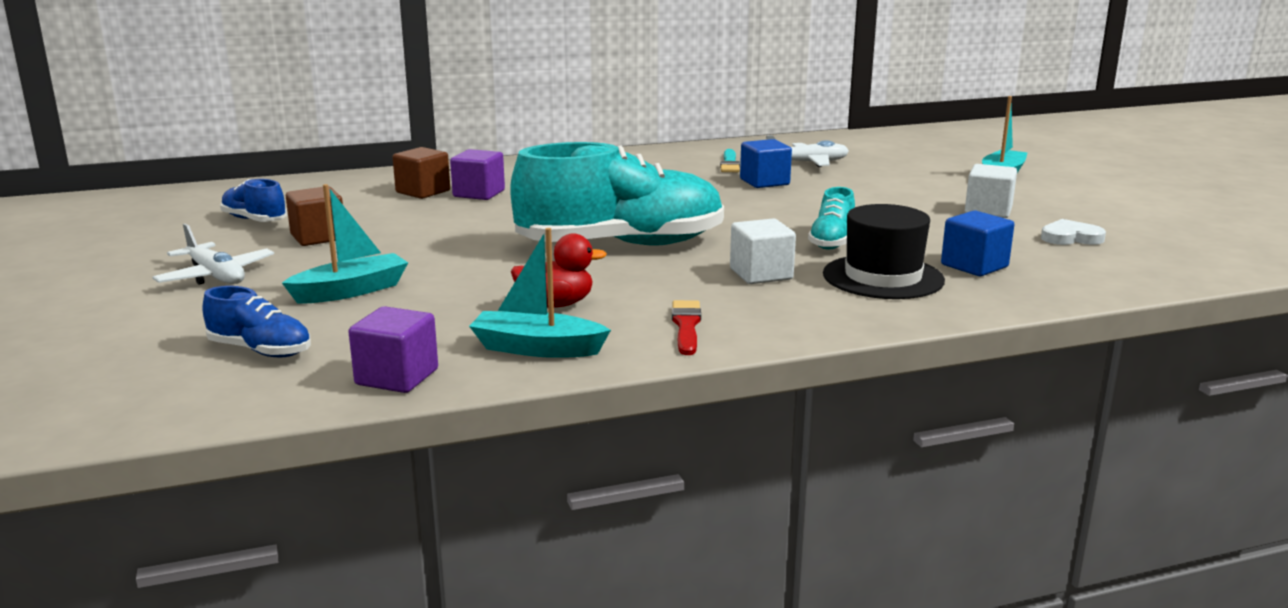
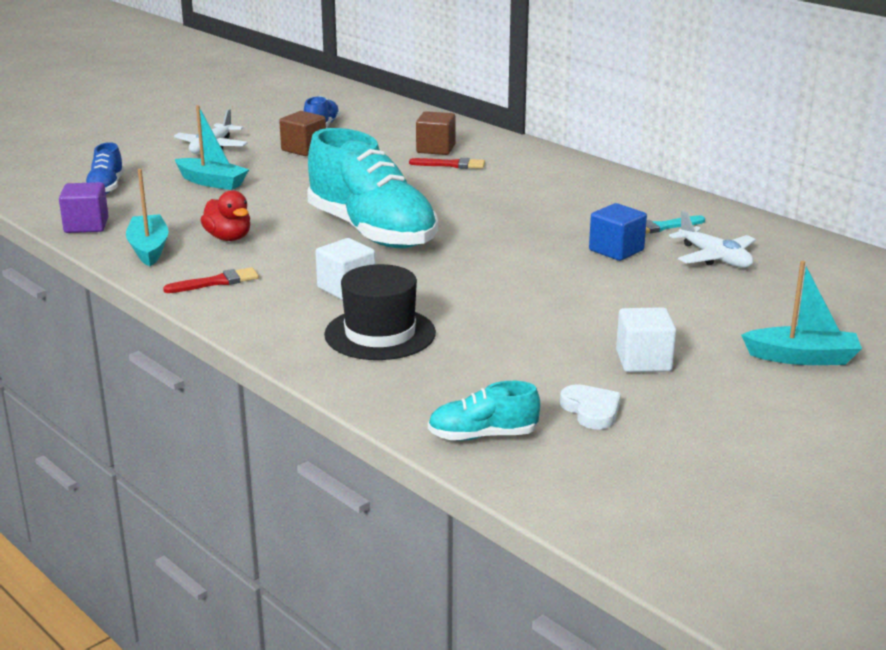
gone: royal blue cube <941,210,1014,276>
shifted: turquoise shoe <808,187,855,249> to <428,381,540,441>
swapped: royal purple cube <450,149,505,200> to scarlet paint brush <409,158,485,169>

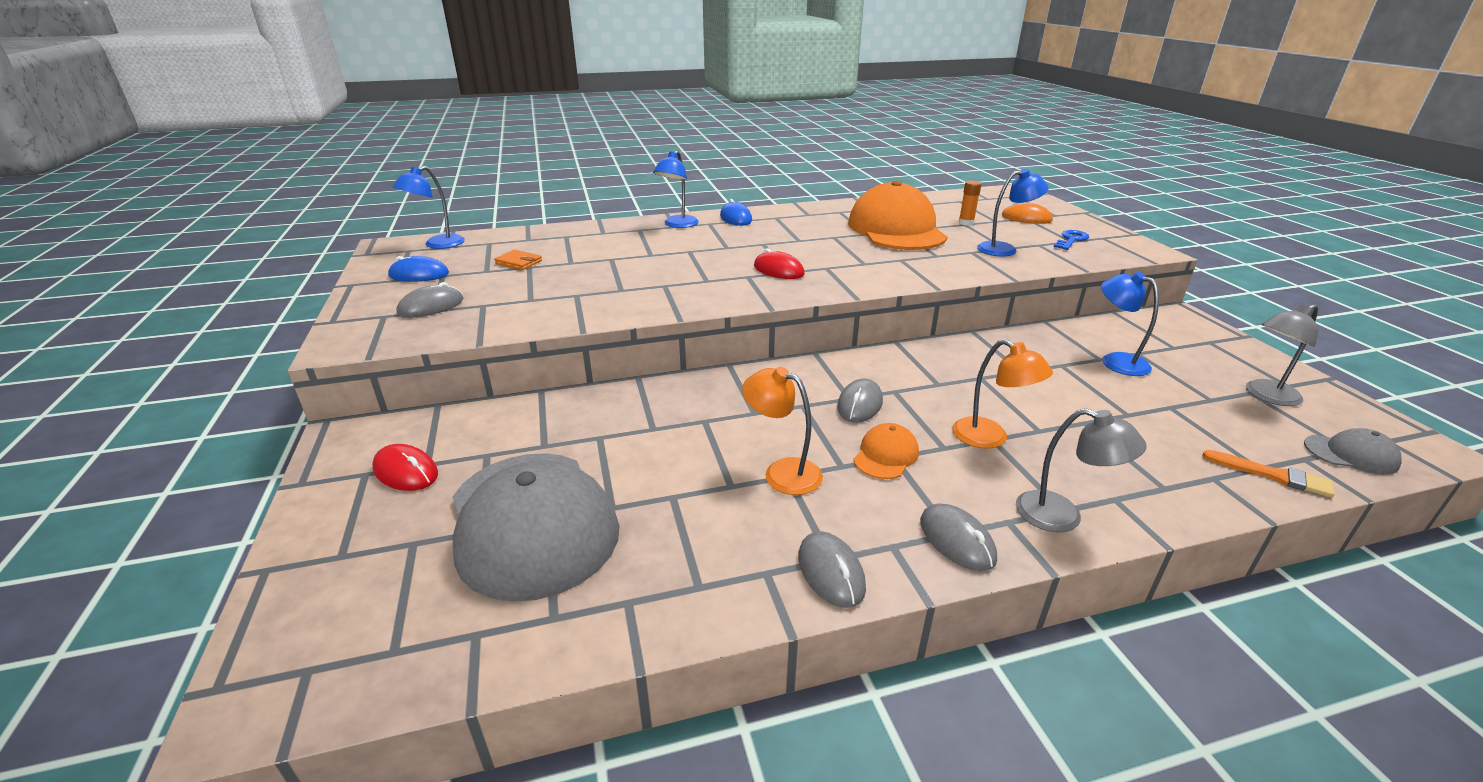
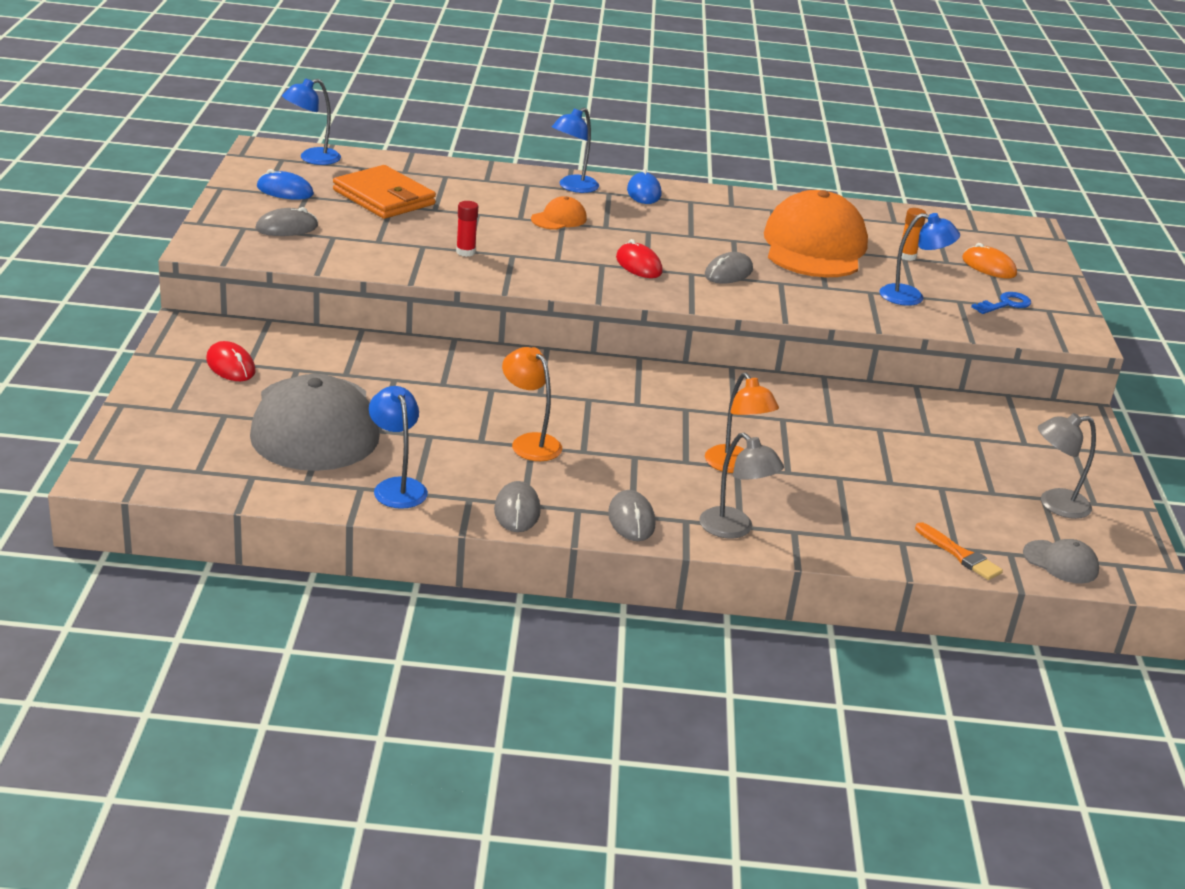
new: scarlet glue stick <456,201,478,257>
shifted: grey computer mouse <837,378,883,423> to <705,252,753,284>; orange-coloured peaked cap <853,423,919,479> to <531,196,587,230>; royal blue reading lamp <1101,272,1159,376> to <369,386,428,509>
scaled: orange-coloured card wallet <494,250,542,270> = <333,165,436,219> x2.18

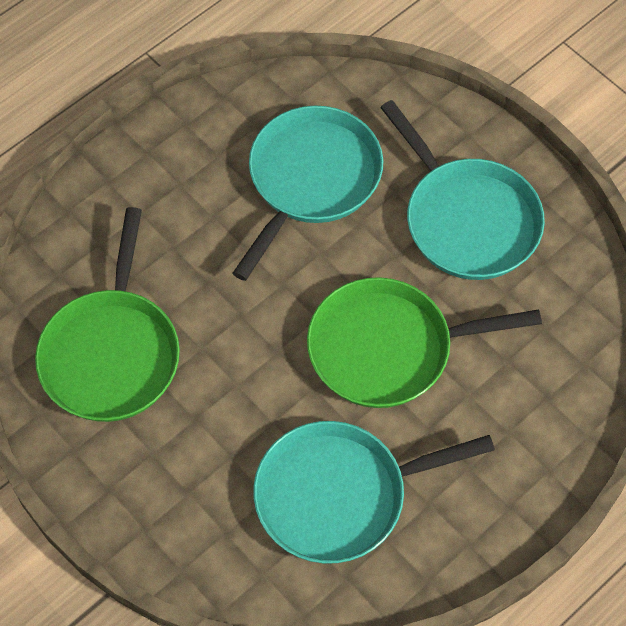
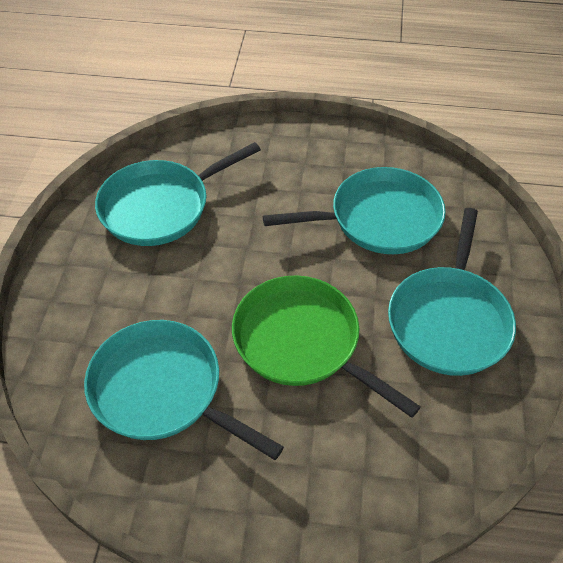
repainted: emerald skillet <35,207,180,422> to turquoise skillet <95,142,261,246>

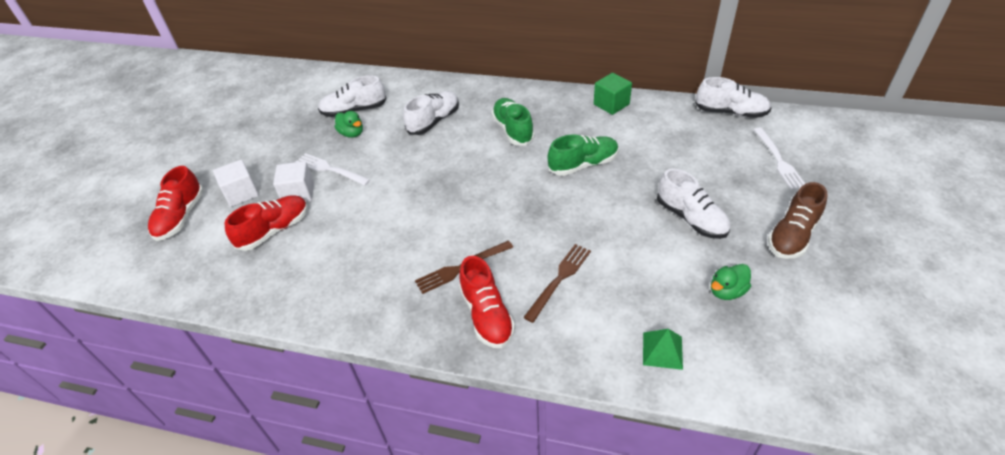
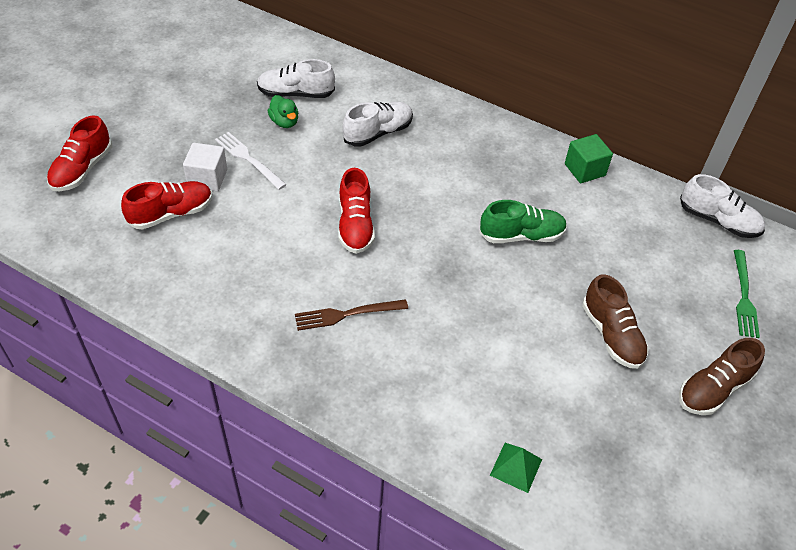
gone: pure white cube <213,160,259,207>; emerald shoe <491,98,535,145>; dark brown table fork <523,244,591,323>; emerald duck <711,264,751,300>
shifted: scarlet shoe <459,256,515,348> to <338,168,375,254>
repainted: pure white shoe <657,169,730,239> to dark brown shoe <582,274,648,369>; pure white table fork <754,128,805,190> to emerald table fork <734,250,760,338>

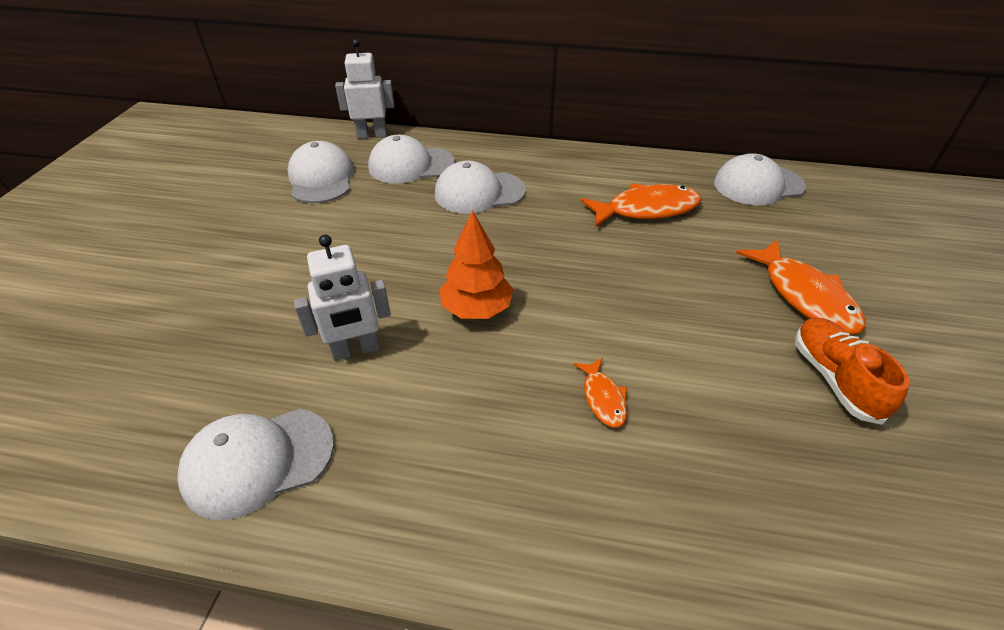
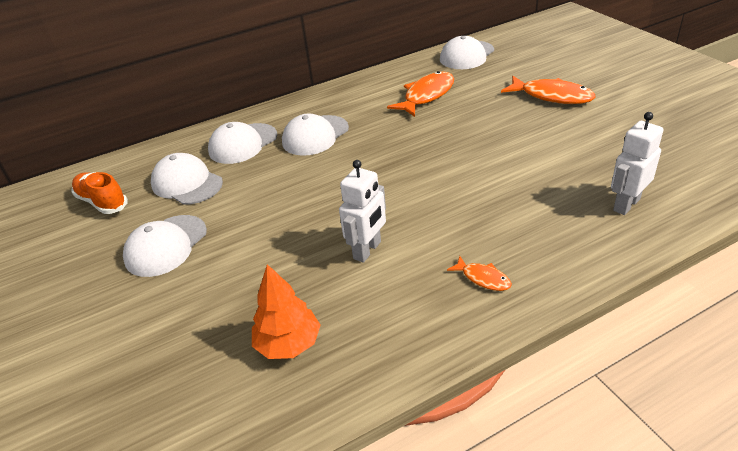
shifted: pure white peaked cap <177,409,334,520> to <123,215,207,277>; pure white toy robot <335,39,394,139> to <611,112,663,215>; orange-coloured tree <439,210,513,319> to <252,264,321,359>; orange-coloured toy fish <573,358,627,428> to <447,256,512,291>; orange-coloured shoe <795,318,910,425> to <71,172,128,214>

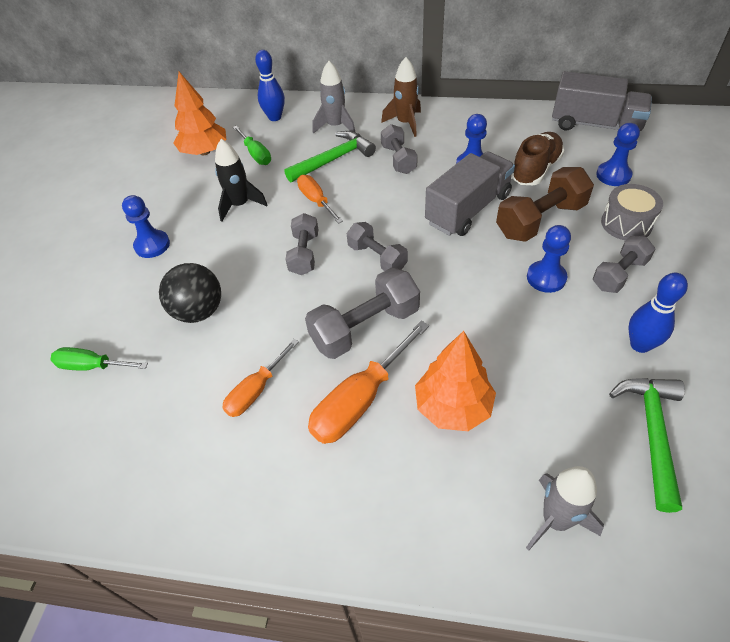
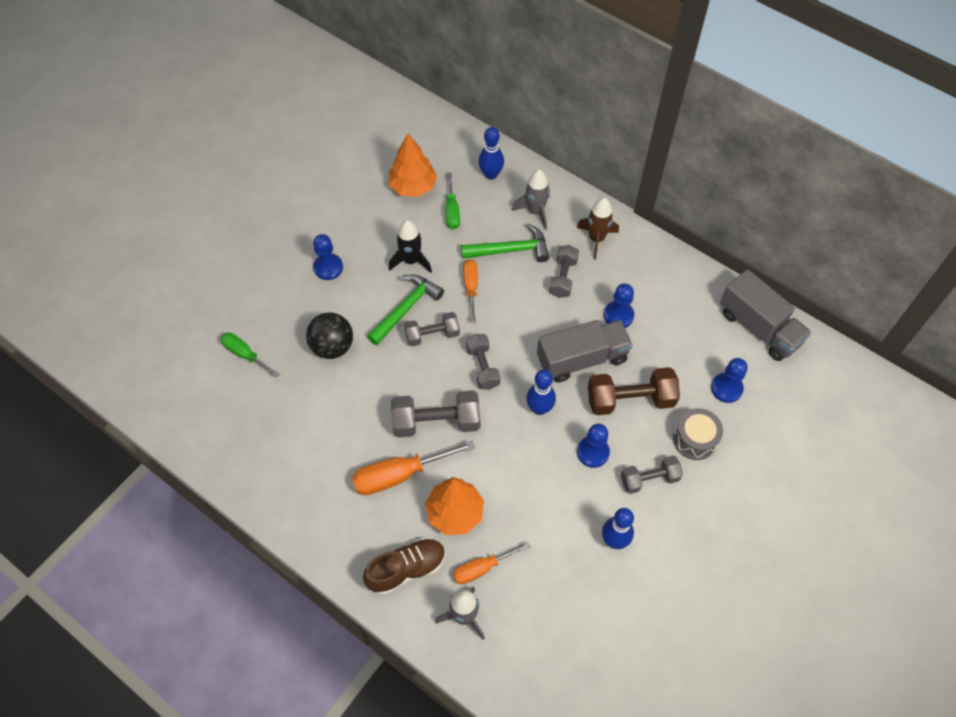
new: royal blue bowling pin <526,370,556,415>
shifted: orange-coloured hand screwdriver <222,339,299,417> to <453,542,530,584>; dark brown shoe <511,132,564,185> to <363,538,445,595>; emerald hammer <609,378,685,513> to <367,274,444,345>
rotated: grey free weight <286,213,318,275> = <404,312,460,347> 45 degrees clockwise

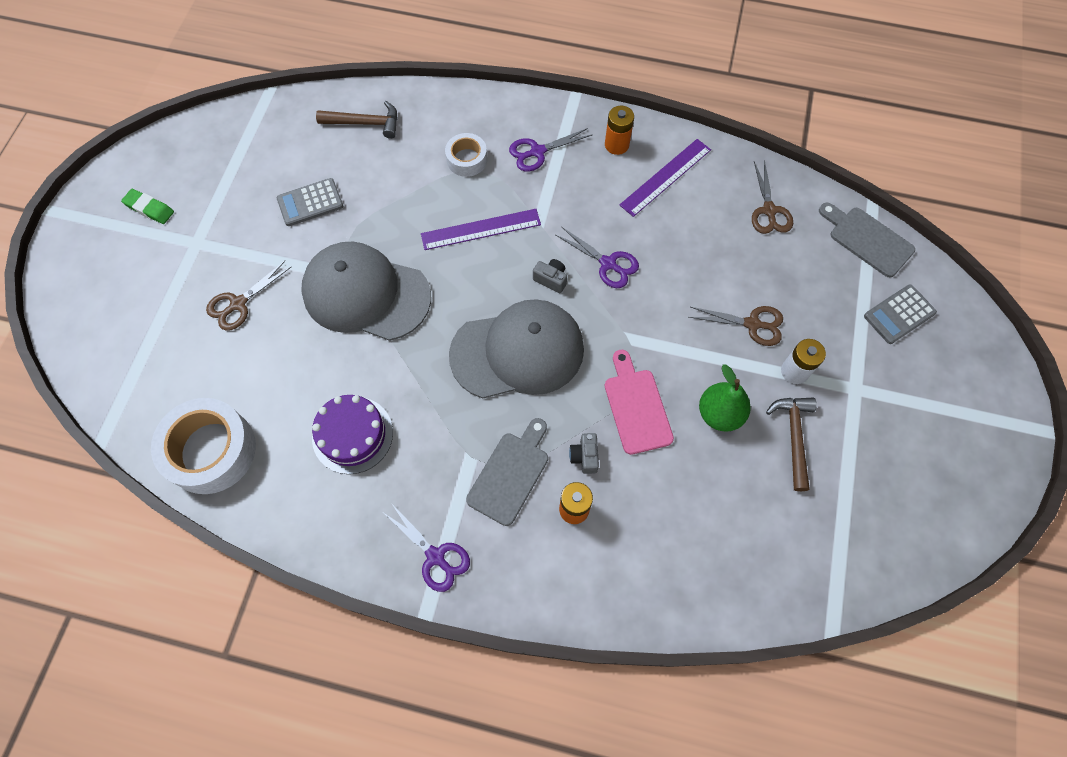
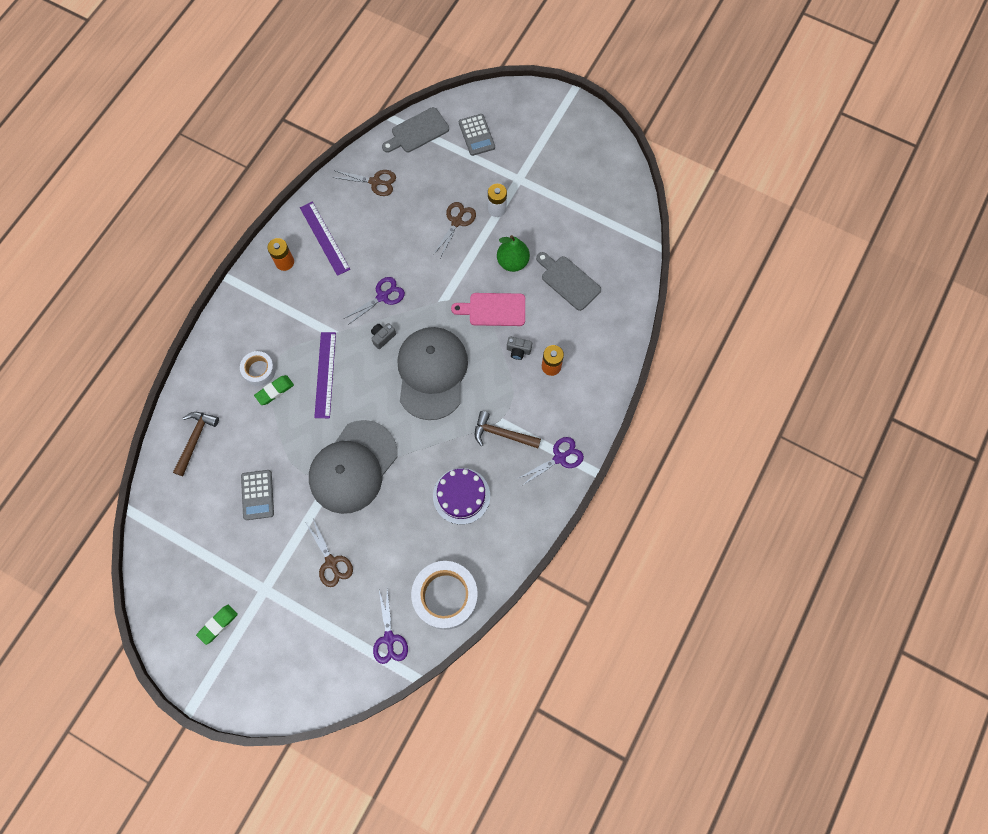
new: emerald gum eraser <254,375,294,405>
shifted: grey chopping board <466,418,548,526> to <536,252,601,311>; royal purple scissors <509,128,593,172> to <373,589,408,664>; dark brown hammer <766,398,817,491> to <475,411,541,448>

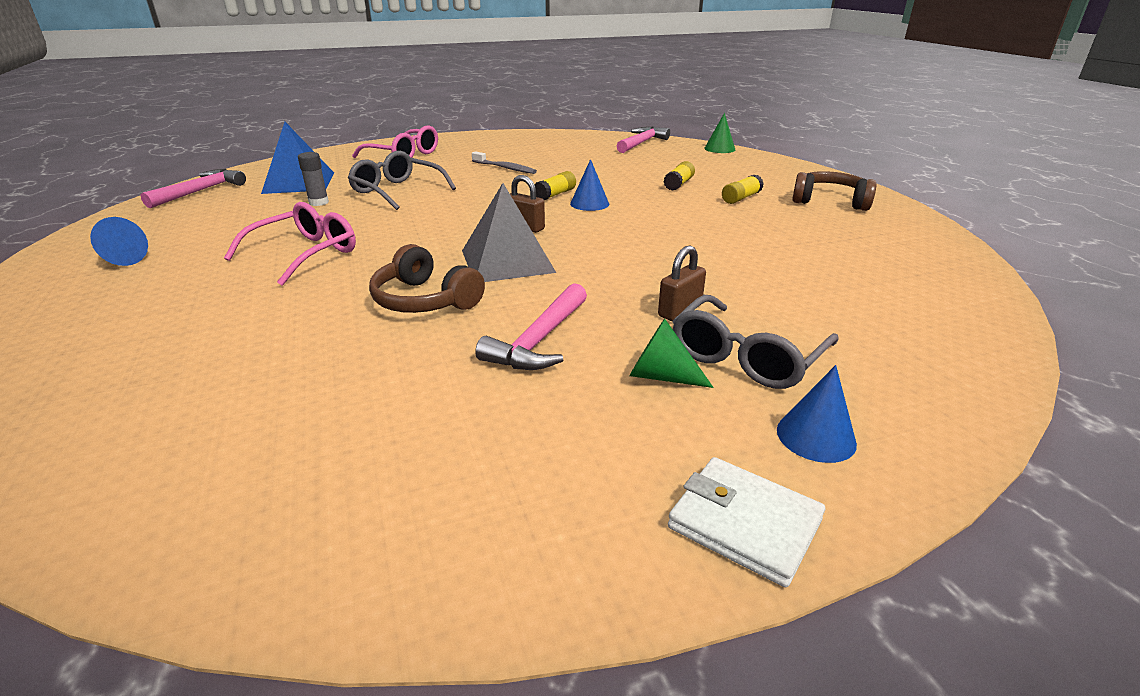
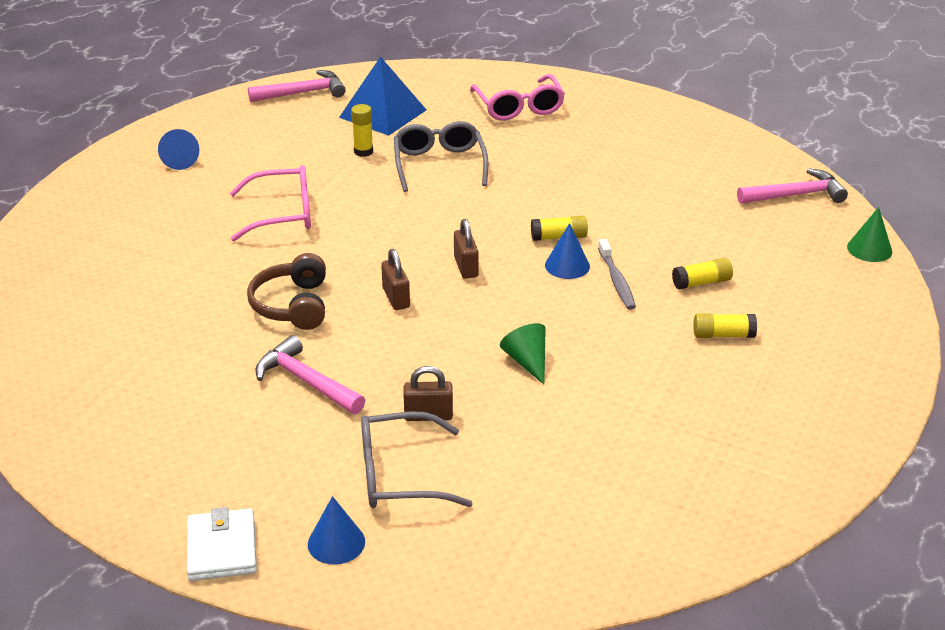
gone: dark brown headset <792,171,876,211>
shifted: grey tooth brush <472,151,537,174> to <598,239,636,310>; emerald solid cone <629,319,714,388> to <500,323,546,385>
swapped: grey solid pyramid <462,183,556,282> to dark brown padlock <381,249,410,310>
repainted: grey glue stick <298,152,329,206> to yellow glue stick <351,104,373,157>
rotated: rose-pink hammer <475,283,587,370> = <255,335,365,414> 60 degrees clockwise

